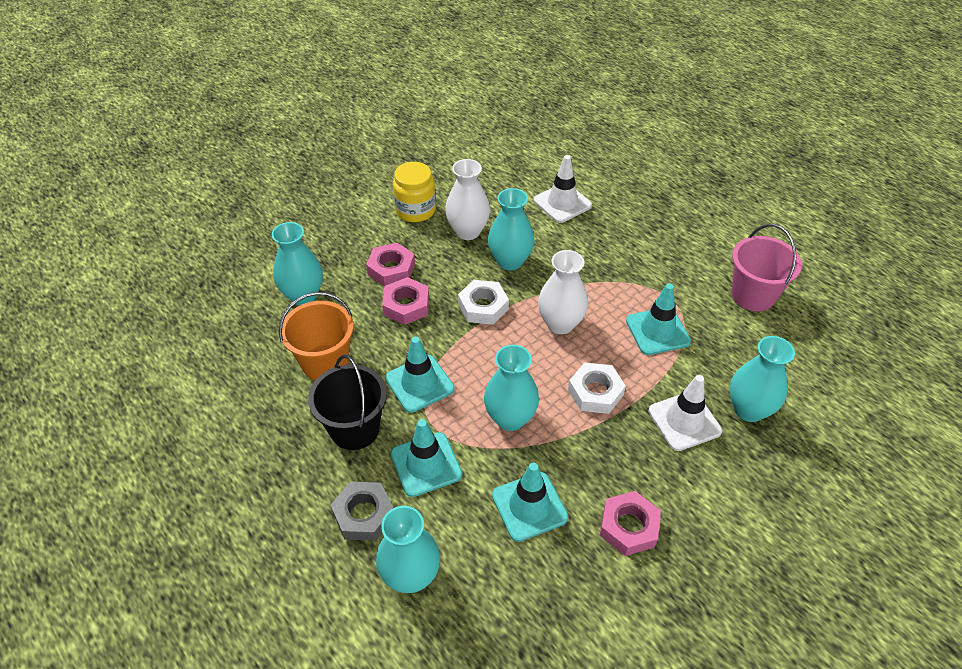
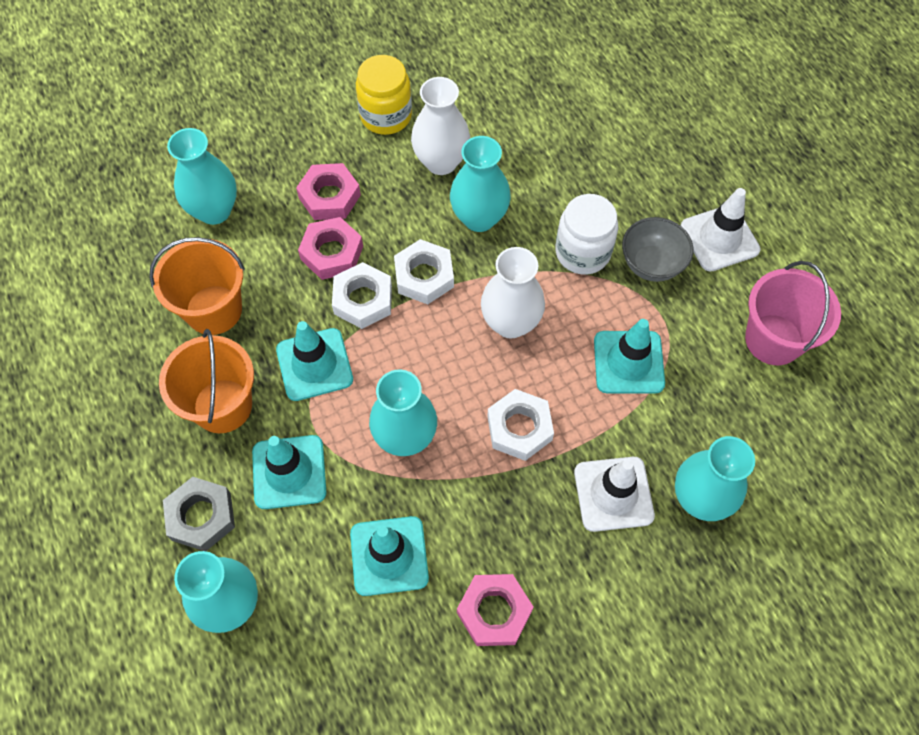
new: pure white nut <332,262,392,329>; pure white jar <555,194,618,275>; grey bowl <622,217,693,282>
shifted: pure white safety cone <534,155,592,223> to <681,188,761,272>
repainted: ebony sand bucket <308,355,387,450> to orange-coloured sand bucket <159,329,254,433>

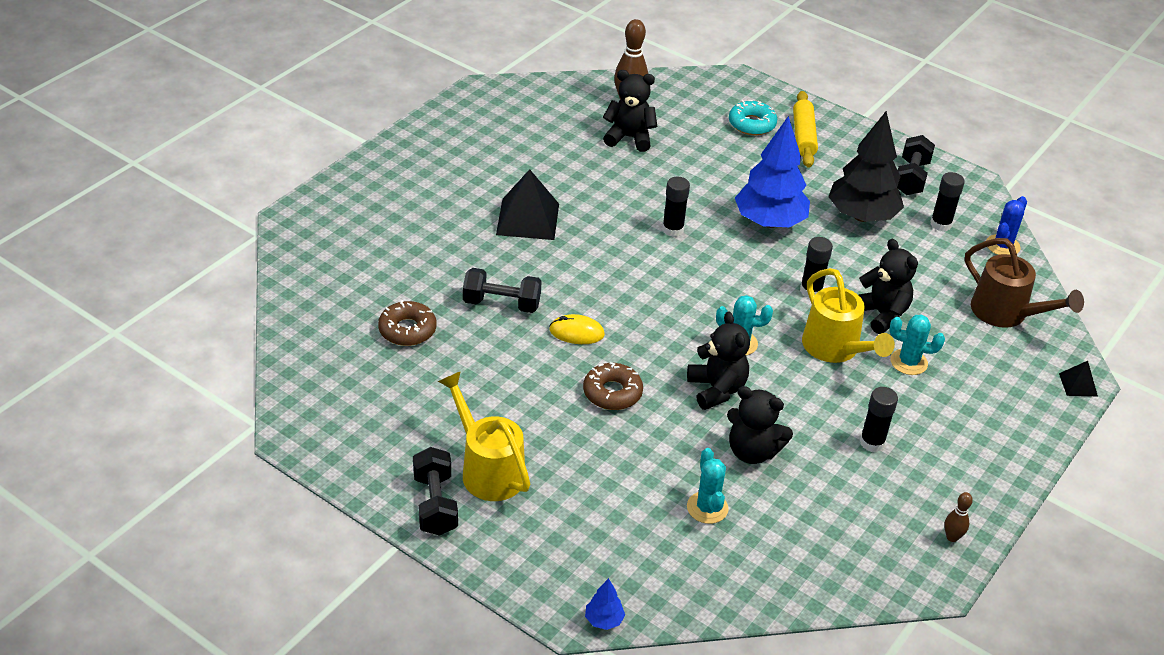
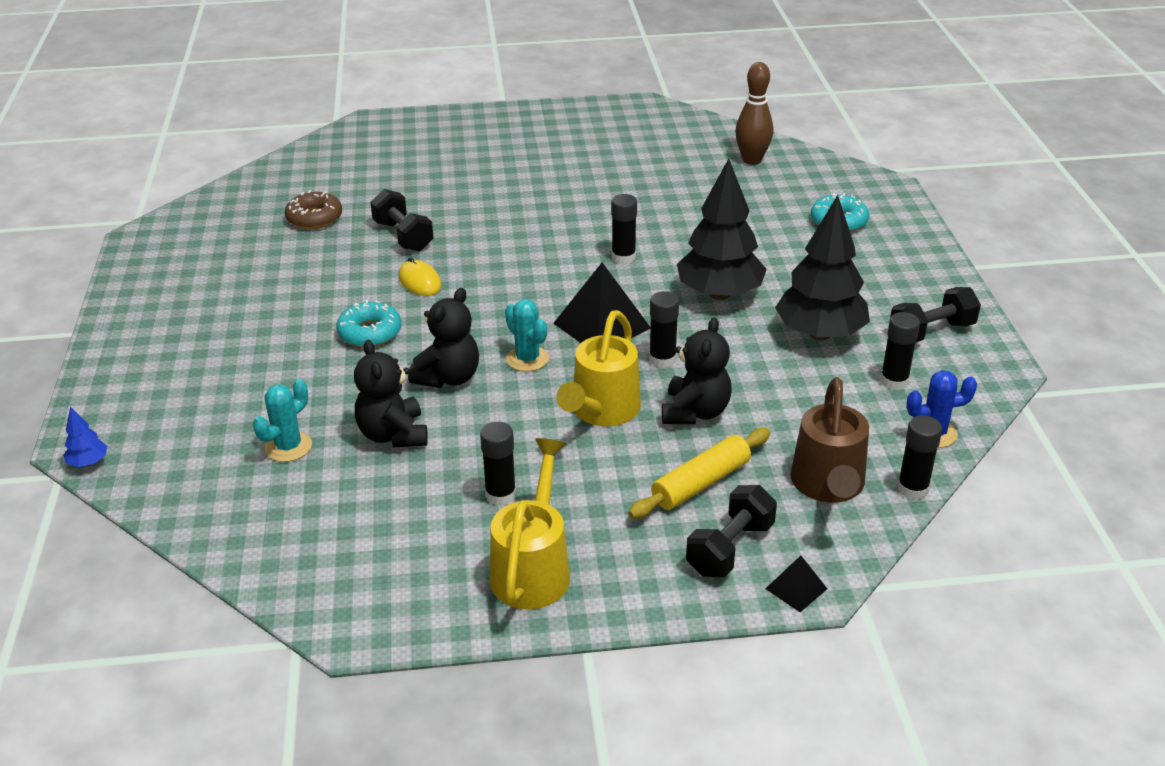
gone: ebony teddy bear <603,70,657,152>; turquoise prickly plant <889,315,945,375>; dark brown bowling pin <944,492,973,542>
new: ebony glue stick <897,415,942,500>
shifted: ebony free weight <413,447,458,536> to <686,485,777,577>; yellow watering can <438,371,530,501> to <490,438,570,609>; ebony solid pyramid <496,169,559,240> to <553,263,651,343>; yellow rolling pin <793,91,818,168> to <628,428,770,519>
repainted: dark brown donut <583,362,643,410> to turquoise donut <336,300,401,347>; royal blue tree <735,116,810,228> to ebony tree <677,159,767,300>

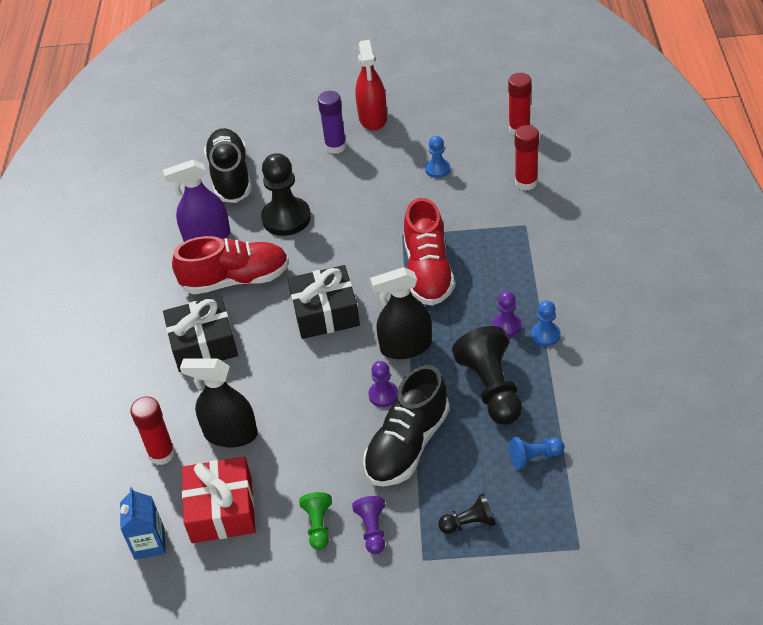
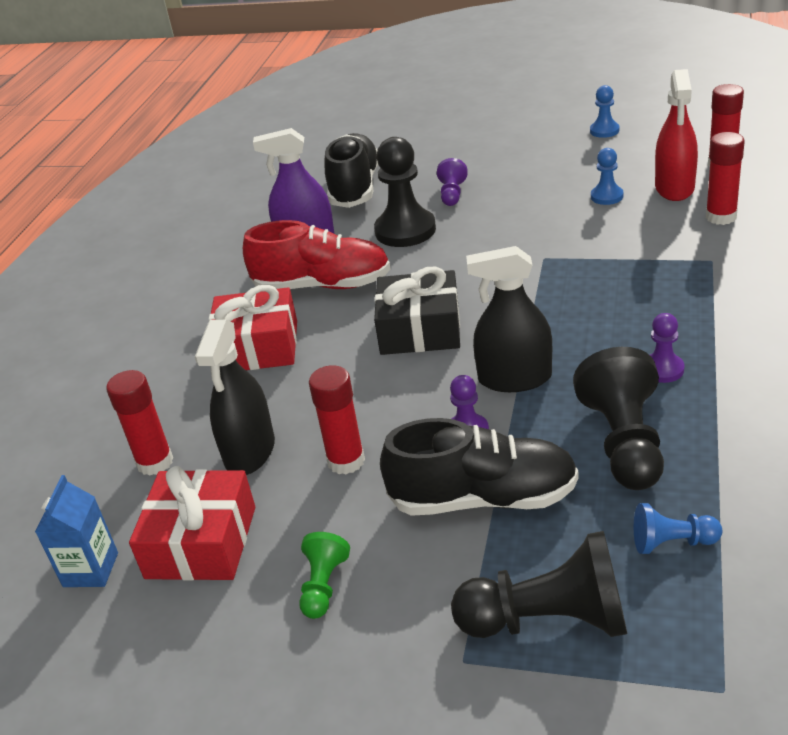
gone: royal purple glue stick <318,91,346,154>; scarlet shoe <404,198,455,306>
new: scarlet glue stick <309,365,365,475>
shifted: royal purple game pawn <352,496,385,554> to <437,158,468,206>; scarlet spray bottle <355,40,387,131> to <655,69,698,201>; royal blue game pawn <531,300,561,346> to <590,85,619,138>
repainted: ebony wrapped gift <163,295,238,372> to scarlet wrapped gift <208,285,297,370>
rotated: ebony spray bottle <180,358,258,448> = <195,320,275,475> 105 degrees counterclockwise; ebony shoe <363,365,450,487> = <380,418,578,516> 135 degrees counterclockwise
scaled: ebony game pawn <438,493,496,534> = <451,531,627,638> x1.90

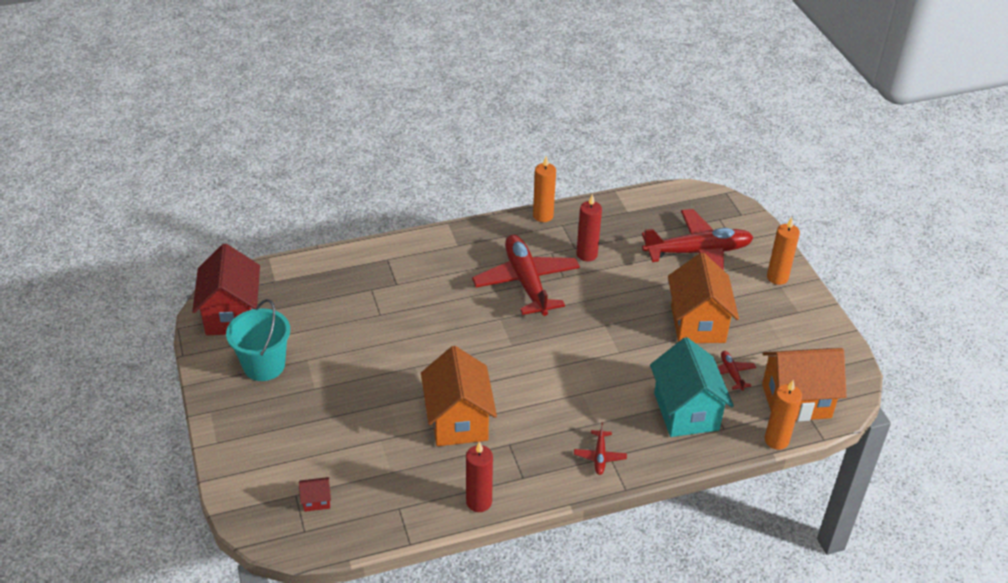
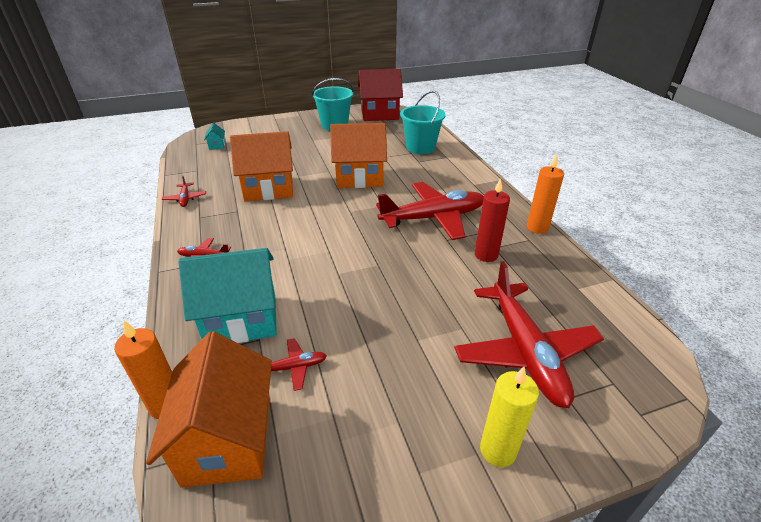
new: turquoise sand bucket <400,90,446,154>
shifted: orange-coloured cottage <668,252,739,343> to <330,123,387,188>
swapped: scarlet wax candle <466,441,493,512> to scarlet toy plane <162,175,206,207>
repainted: scarlet cottage <299,477,331,512> to turquoise cottage <204,123,225,150>; orange-coloured wax candle <767,217,800,285> to yellow wax candle <480,366,539,467>

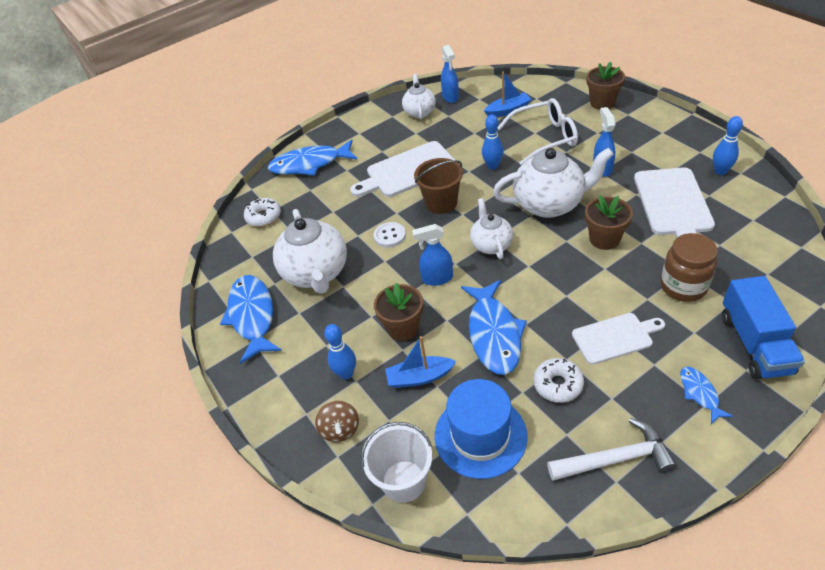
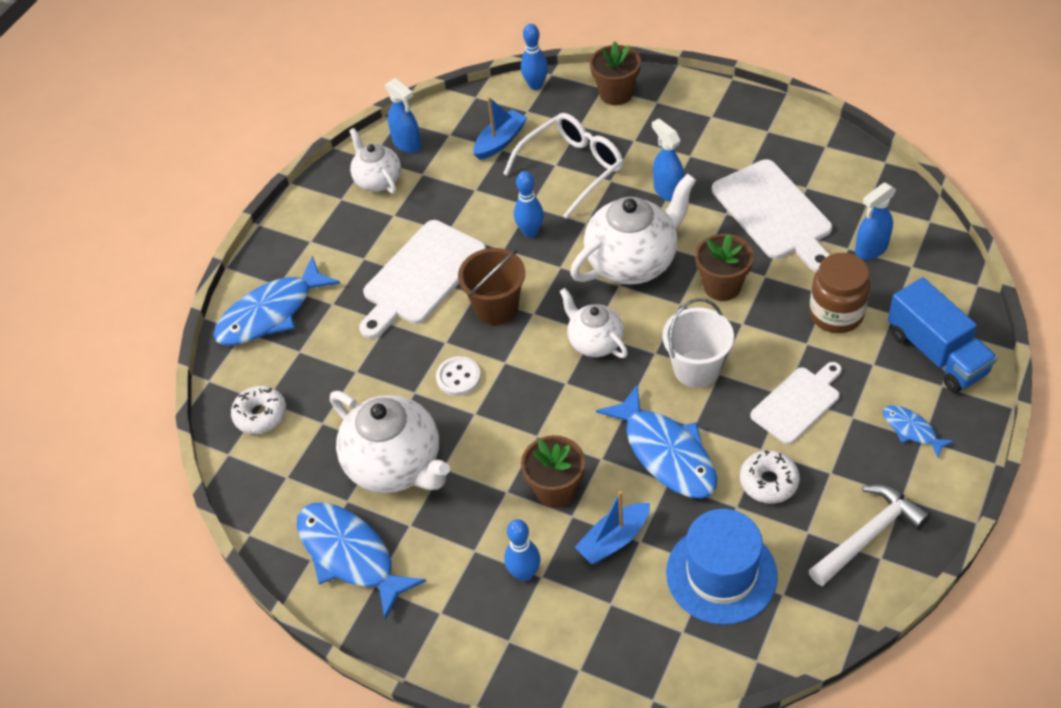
gone: dark brown whirligig <315,401,359,442>
shifted: pure white sand bucket <361,422,432,503> to <662,298,734,388>; royal blue spray bottle <412,224,453,286> to <855,183,896,260>; royal blue bowling pin <713,116,743,175> to <521,24,548,90>

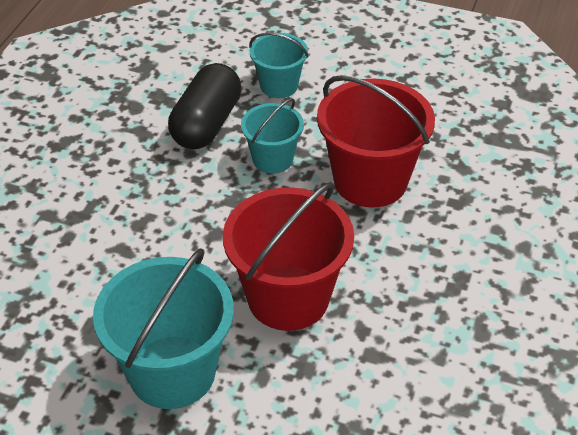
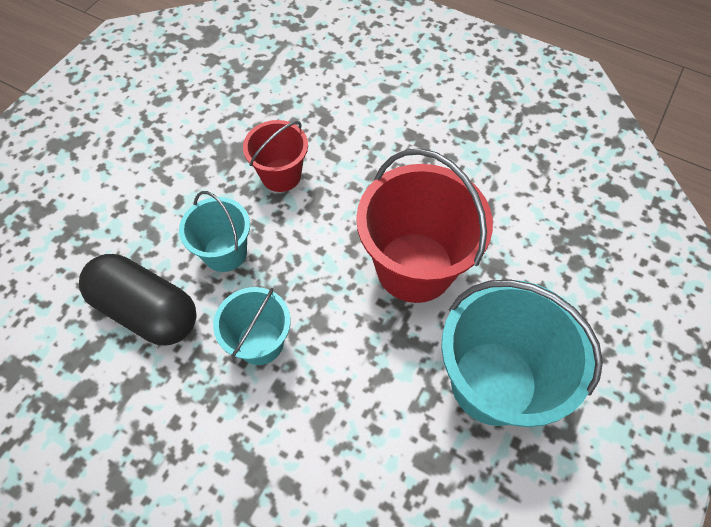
shifted: turquoise sand bucket <249,33,308,98> to <213,287,291,365>
scaled: scarlet sand bucket <317,75,435,208> = <243,120,308,192> x0.56

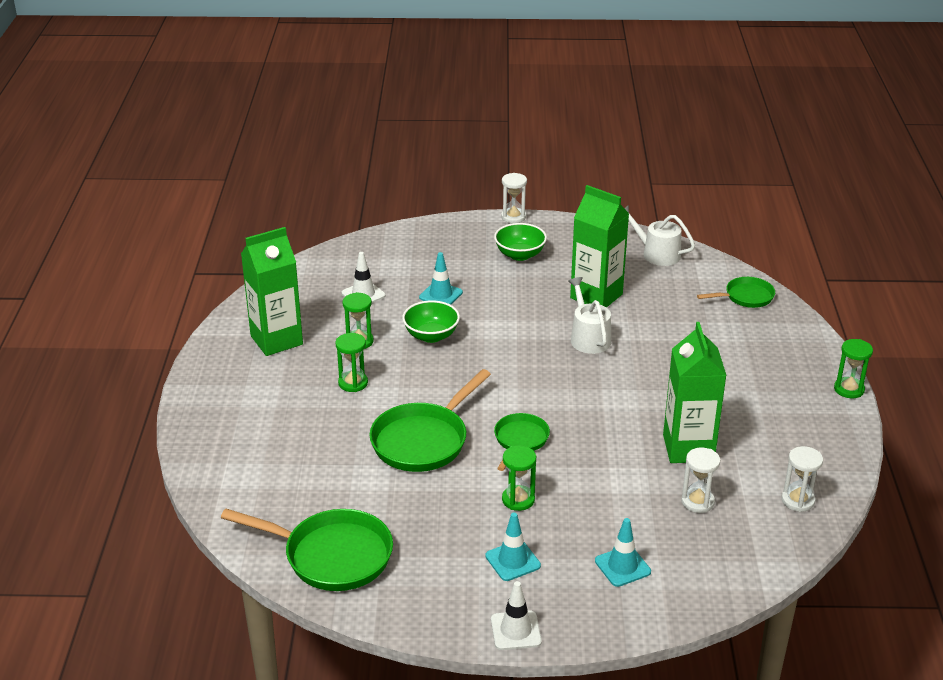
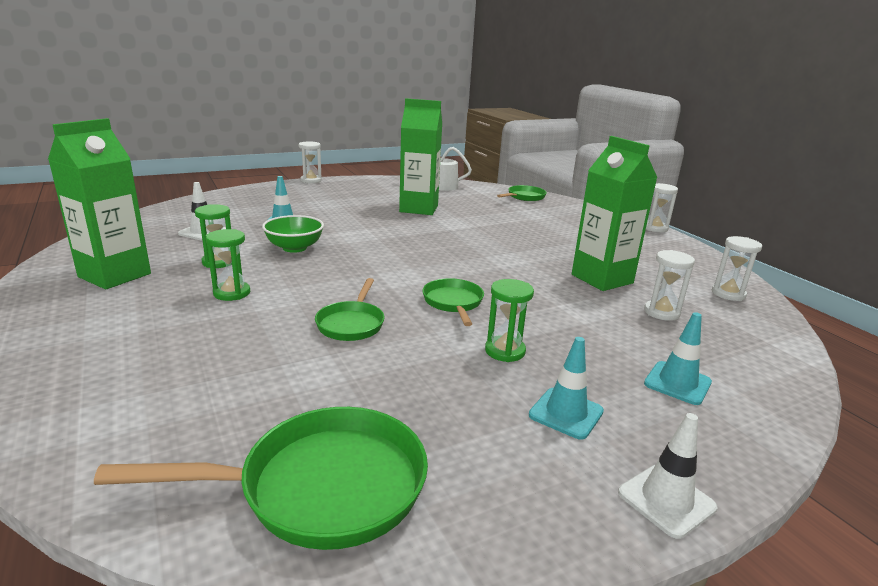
gone: emerald bowl <494,223,547,261>; pure white watering can <568,277,611,354>
repainted: emerald sandglass <834,339,873,398> to pure white sandglass <646,183,678,232>
scaled: emerald skillet <369,369,491,472> = <315,278,385,341> x0.58

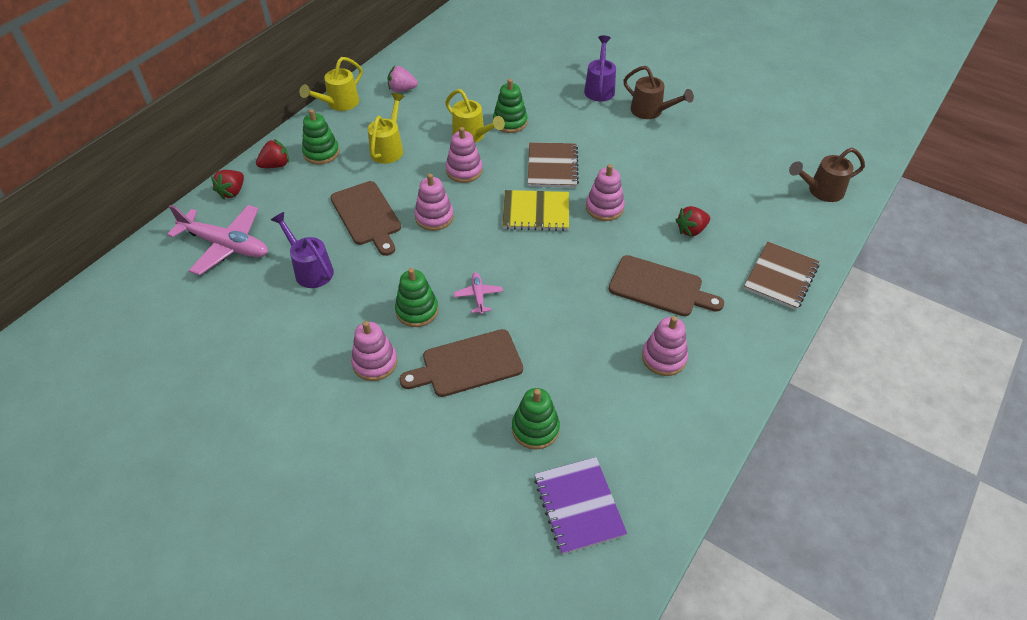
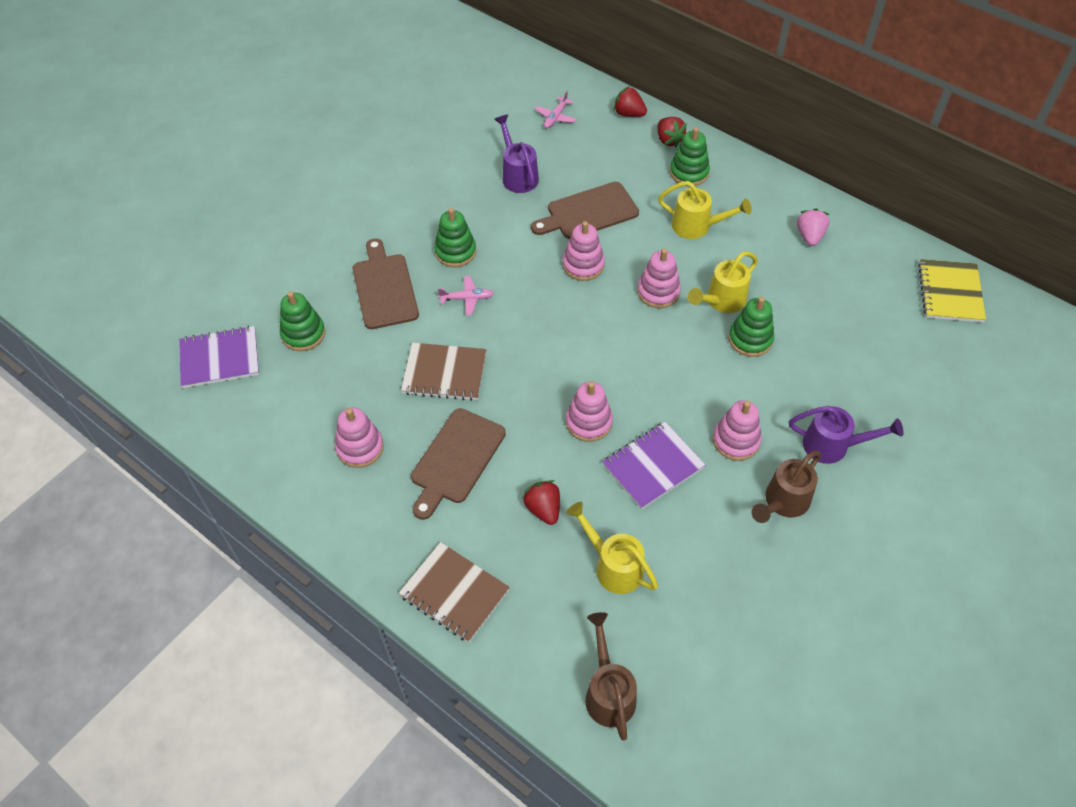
new: royal purple notebook <602,422,705,509>
shifted: yellow watering can <300,57,362,111> to <566,502,658,594>; rose-pink ring stacker <351,321,397,381> to <713,400,762,461>; yellow notebook <502,190,569,231> to <918,259,986,323>; dark brown notebook <528,142,579,188> to <401,343,486,401>
rotated: royal purple watering can <271,212,334,288> = <494,115,539,193> 75 degrees counterclockwise
scaled: rose-pink toy plane <167,205,268,275> = <535,91,577,128> x0.47

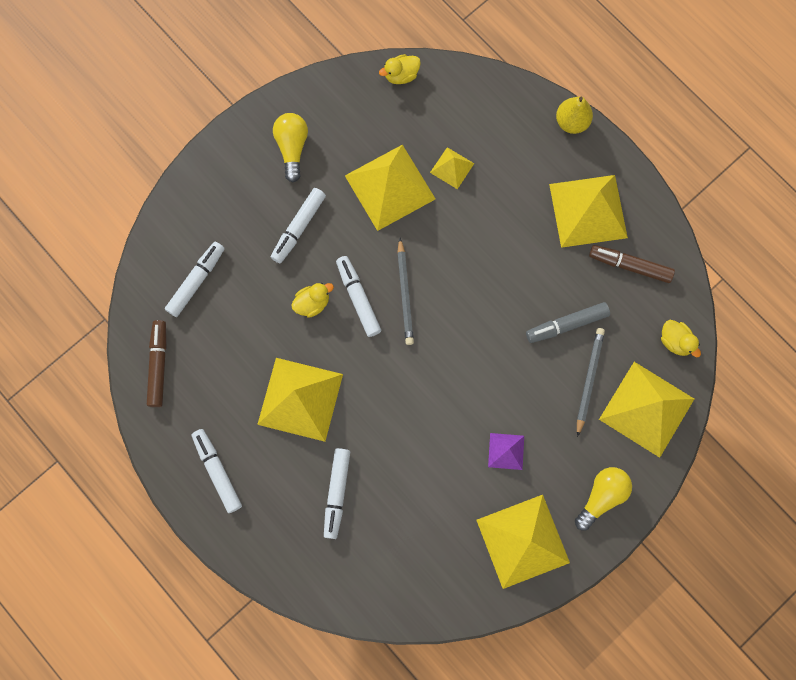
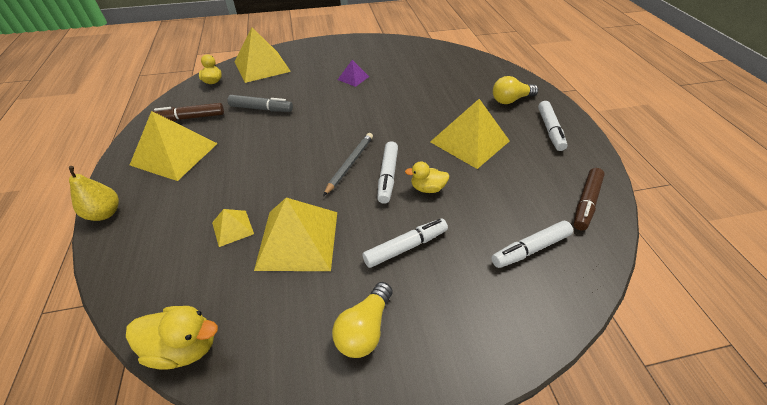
gone: pure white marker <324,448,350,539>; yellow solid pyramid <476,495,570,589>; grey pencil <577,328,605,437>
shifted: yellow lightbulb <575,467,632,530> to <493,76,538,104>
rotated: dark brown marker <589,245,675,283> = <153,103,224,121> 120 degrees clockwise
scaled: yellow duck <379,54,421,84> = <126,306,218,370> x1.51

